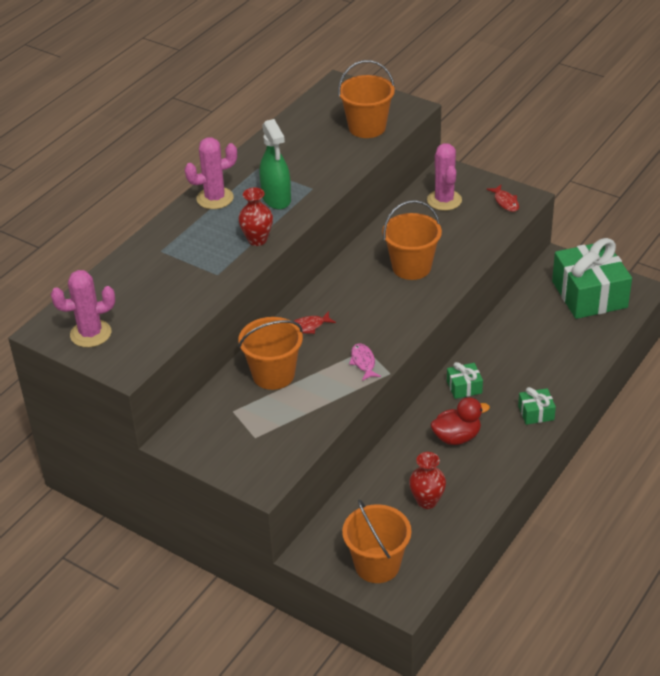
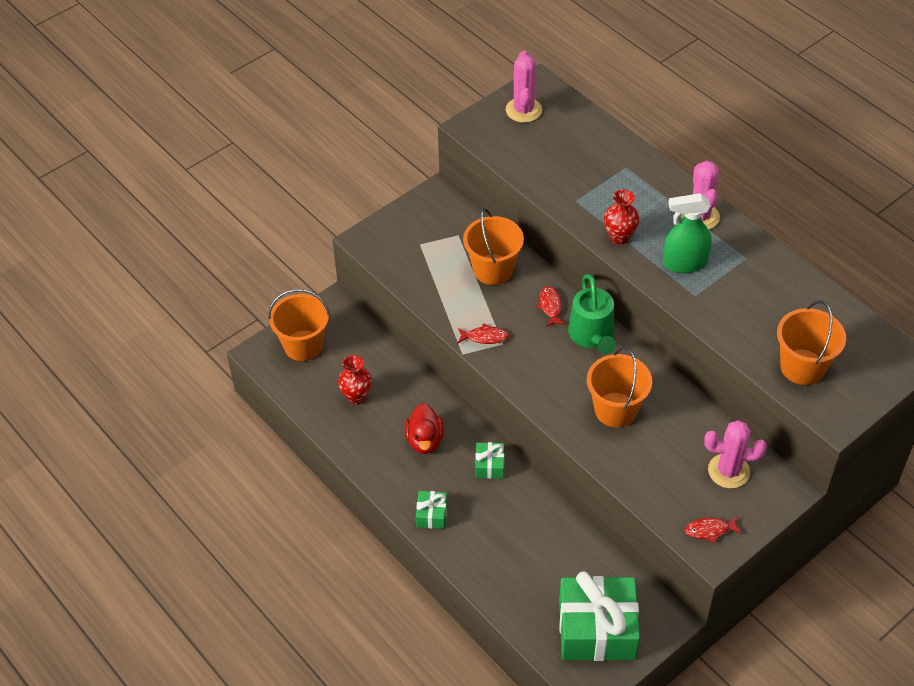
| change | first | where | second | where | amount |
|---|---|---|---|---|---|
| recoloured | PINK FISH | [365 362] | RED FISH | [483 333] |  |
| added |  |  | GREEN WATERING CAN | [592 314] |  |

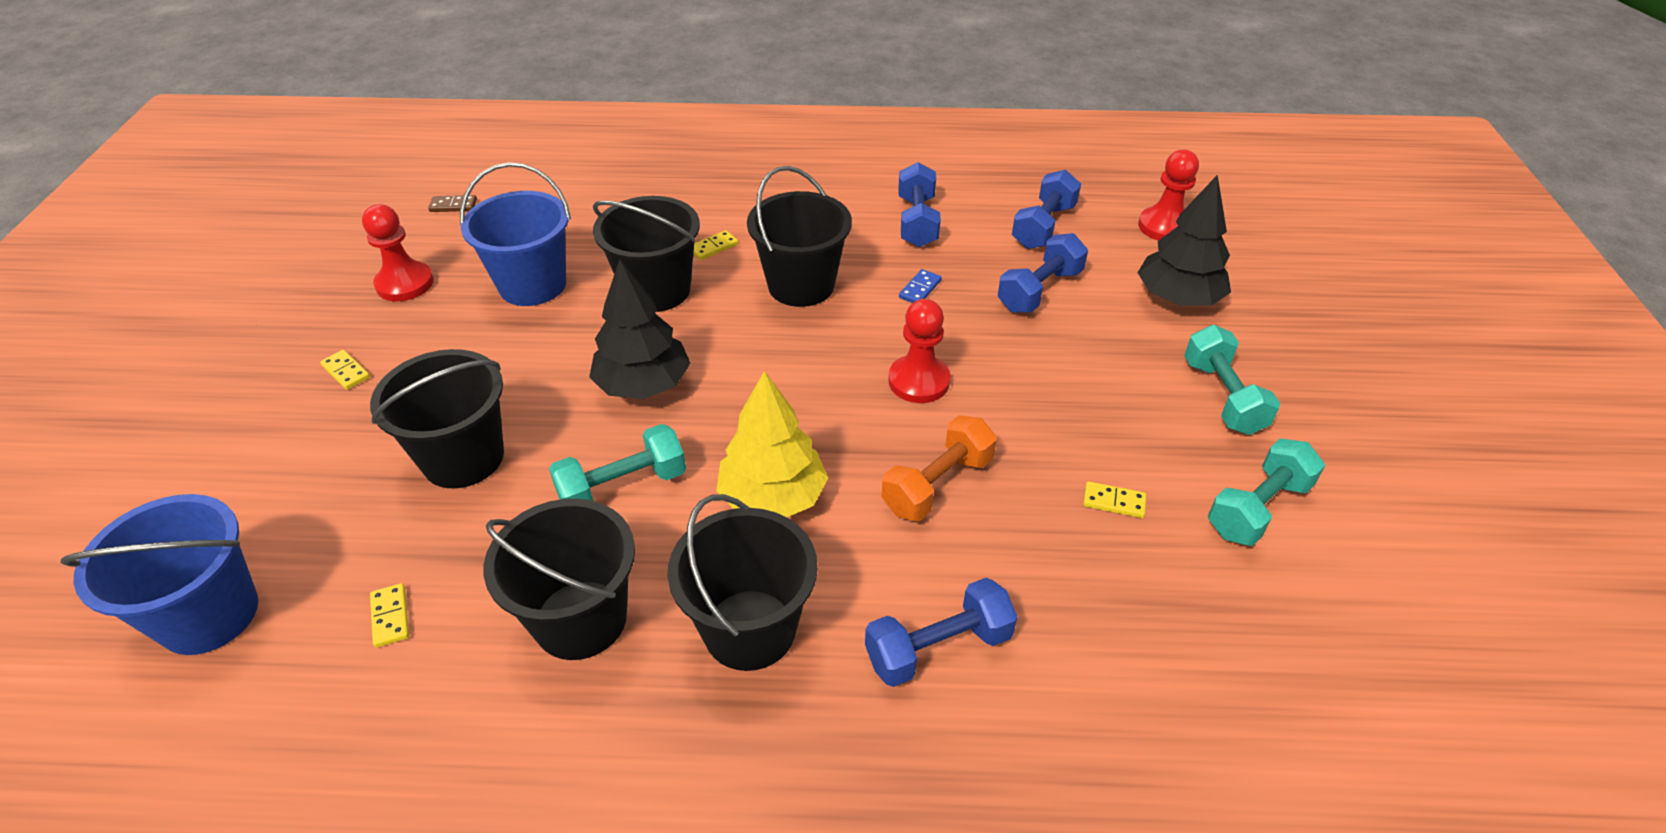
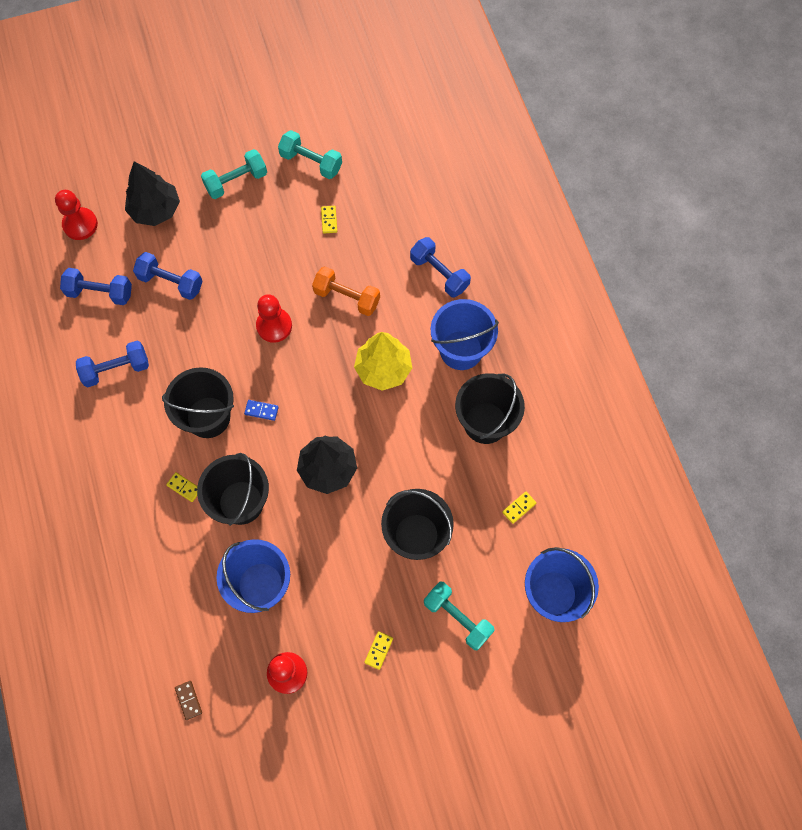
| change | first | where | second | where | amount |
|---|---|---|---|---|---|
| moved | TURQUOISE DUMBBELL | [617 462] |  | [459 616] |  |
| recoloured | BLACK BUCKET | [743 582] | BLUE BUCKET | [465 334] |  |
| moved | BLUE DOMINO | [920 286] |  | [261 410] |  |

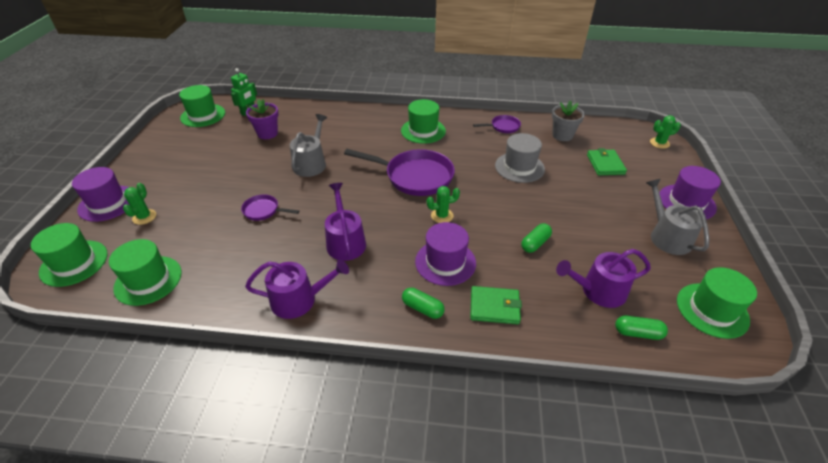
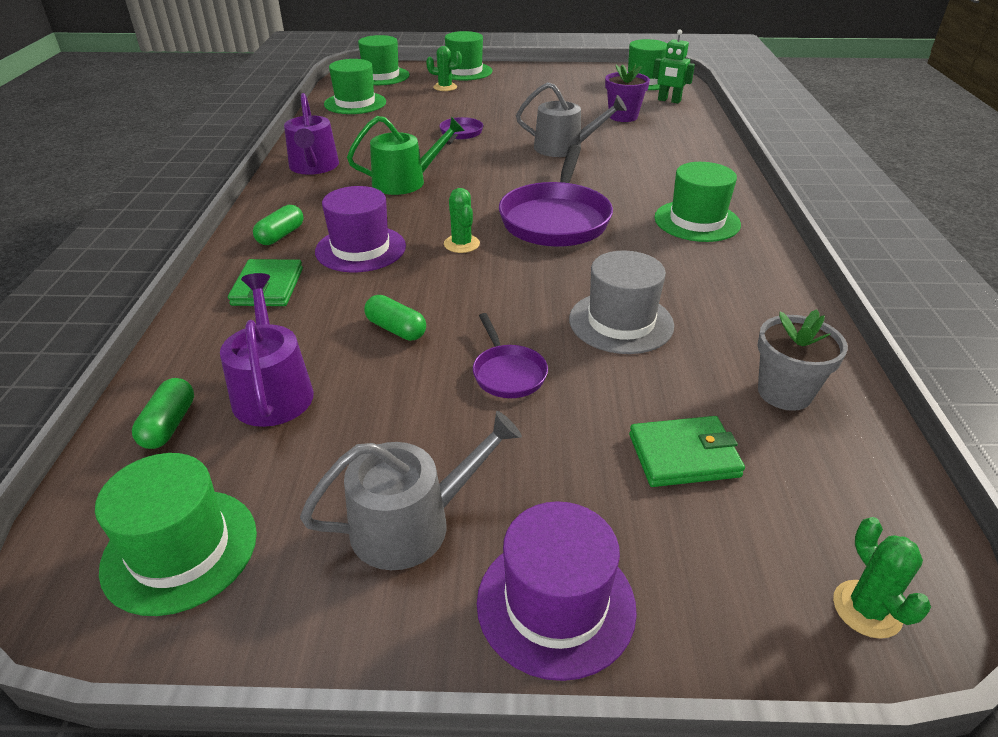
| change | first | where | second | where | amount |
|---|---|---|---|---|---|
| recoloured | PURPLE HAT | [100 194] | GREEN HAT | [469 56] |  |
| recoloured | PURPLE WATERING CAN | [345 222] | GREEN WATERING CAN | [406 155] |  |
| moved | PURPLE PAN | [497 124] |  | [510 355] |  |

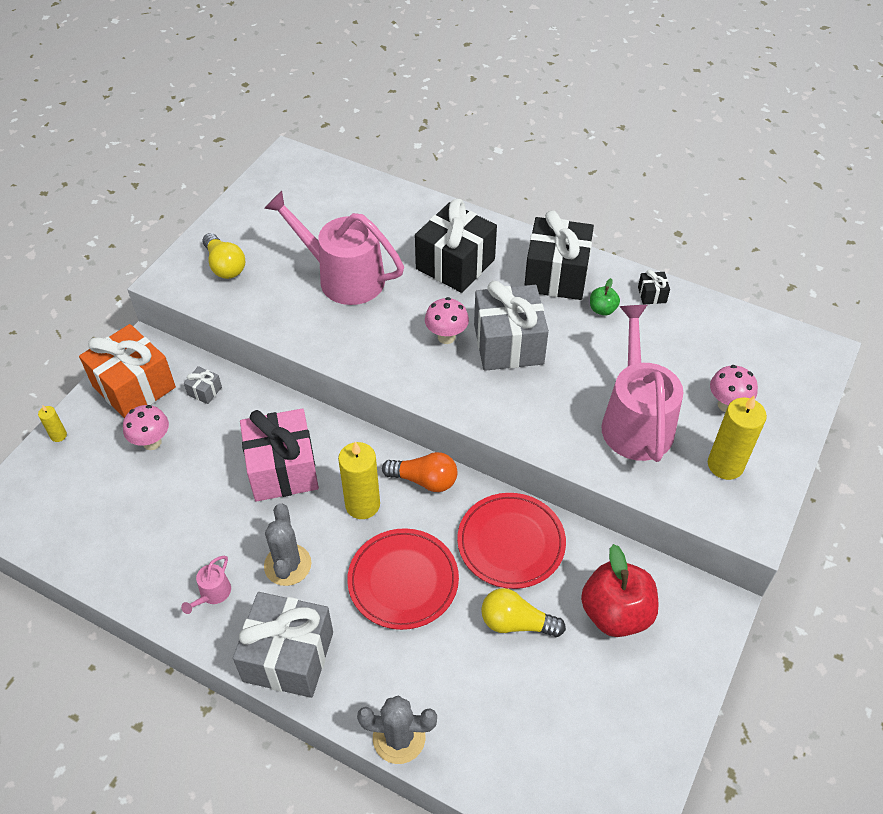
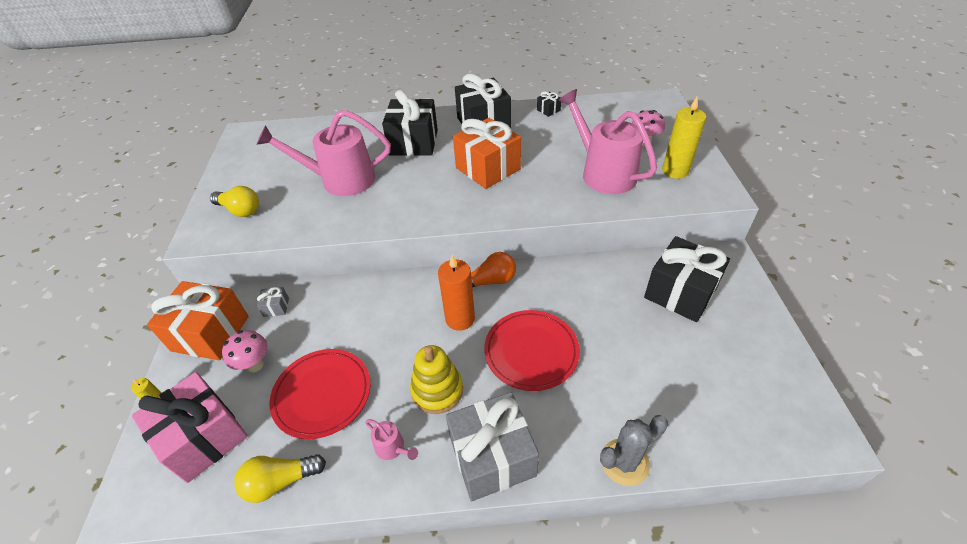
| change | first | where | second | where | amount |
|---|---|---|---|---|---|
| turned | PINK WATERING CAN | [206 585] |  | [391 439] | 45 degrees counterclockwise |
| moved | PINK GIFT | [279 455] |  | [190 427] |  |
| replaced | GREY CACTUS | [288 545] | YELLOW STACKING TOY | [436 379] |  |
| recoloured | YELLOW CANDLE | [359 480] | ORANGE CANDLE | [456 293] |  |
| removed | PINK MUSHROOM | [447 320] |  |  |  |
| moved | RED PLATE | [511 541] |  | [320 394] |  |
| recoloured | GREY GIFT | [511 326] | ORANGE GIFT | [487 153] |  |
| moved | YELLOW LIGHT BULB | [523 612] |  | [280 478] |  |
| replaced | RED APPLE | [619 590] | BLACK GIFT | [687 279] |  |
| removed | GREEN APPLE | [605 297] |  |  |  |

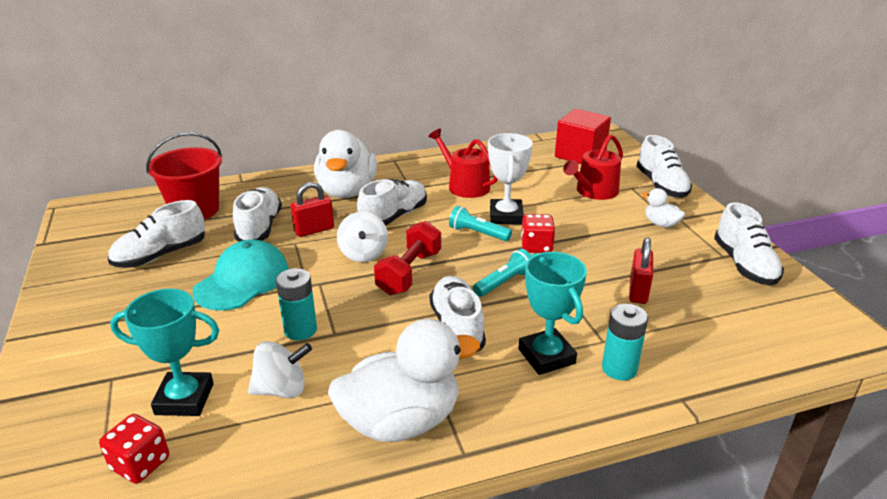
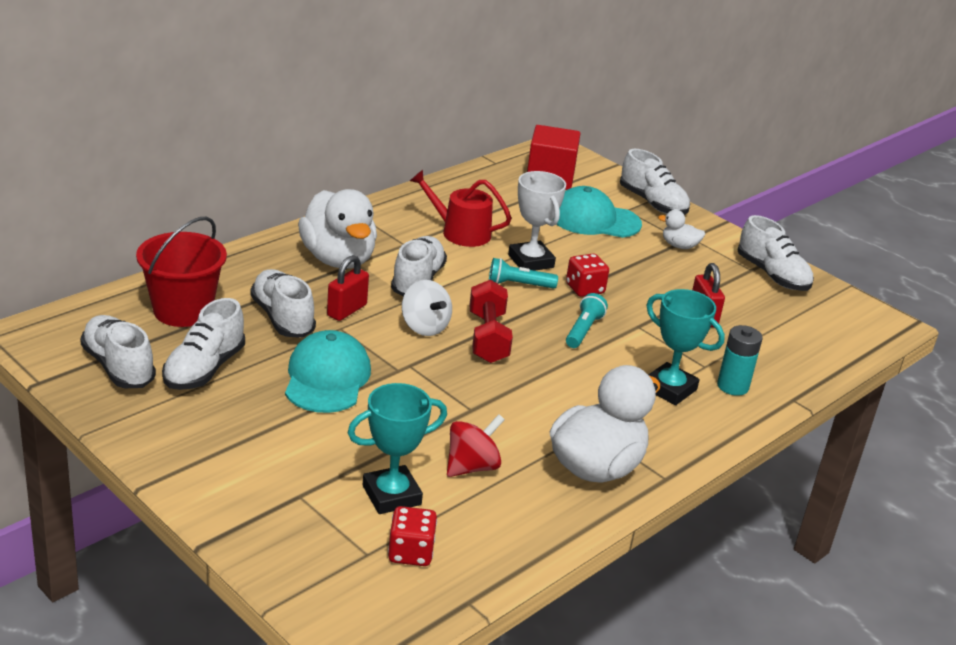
| change | first | where | second | where | amount |
|---|---|---|---|---|---|
| recoloured | WHITE SPINNING TOP | [280 369] | RED SPINNING TOP | [476 445] |  |
| removed | TURQUOISE BATTERY | [296 304] |  |  |  |
| moved | WHITE SHOE | [458 314] |  | [118 351] |  |
| replaced | RED WATERING CAN | [593 167] | TURQUOISE CAP | [597 212] |  |

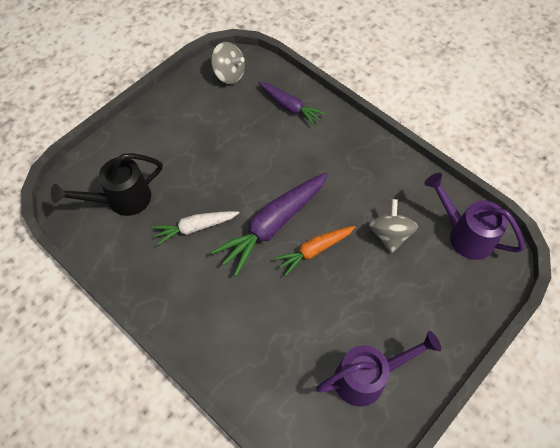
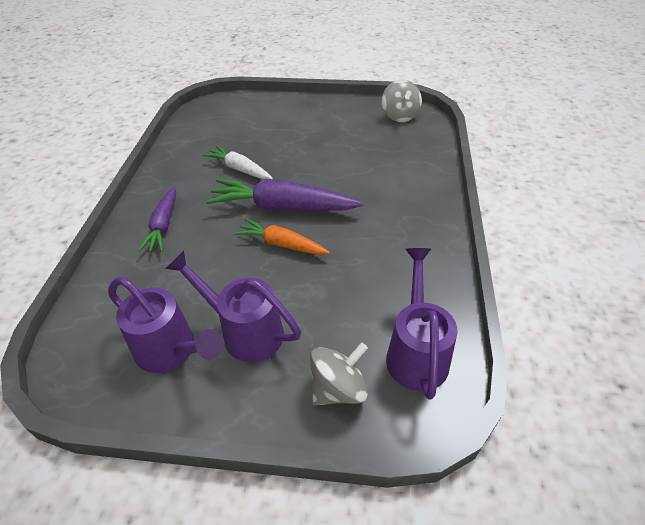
| change | first | where | second | where | amount |
|---|---|---|---|---|---|
| removed | BLACK WATERING CAN | [107 184] |  |  |  |
| moved | PURPLE CARROT | [291 104] |  | [157 219] |  |
| moved | GREY SPINNING TOP | [393 226] |  | [339 373] |  |
| added |  |  | PURPLE WATERING CAN | [233 306] |  |

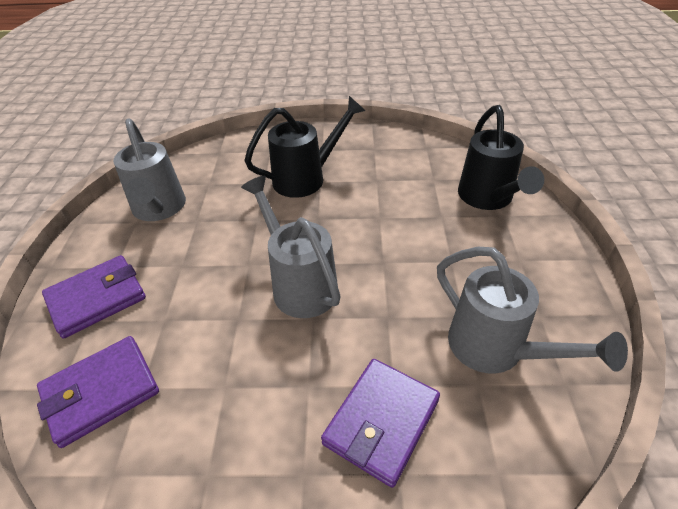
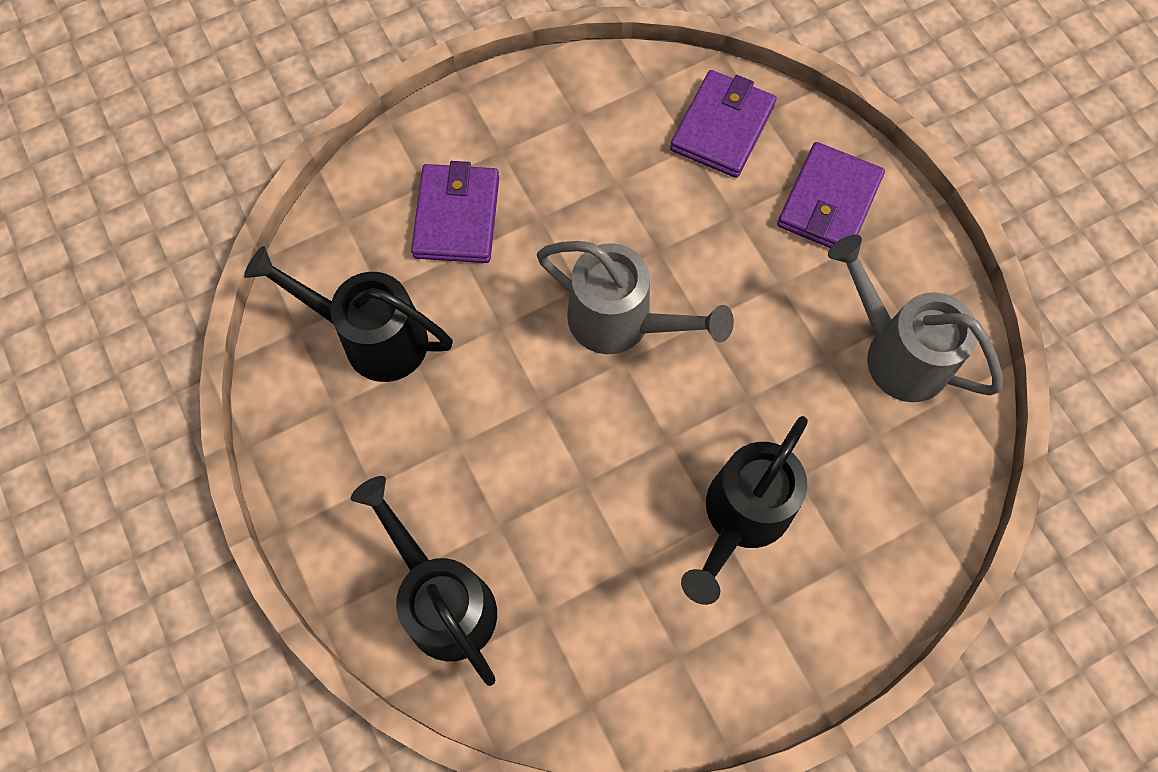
| change | first | where | second | where | amount |
|---|---|---|---|---|---|
| recoloured | GREY WATERING CAN | [532 310] | BLACK WATERING CAN | [348 314] |  |

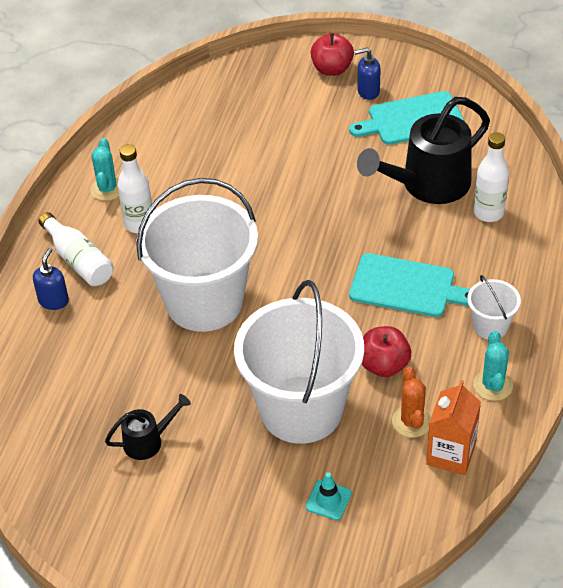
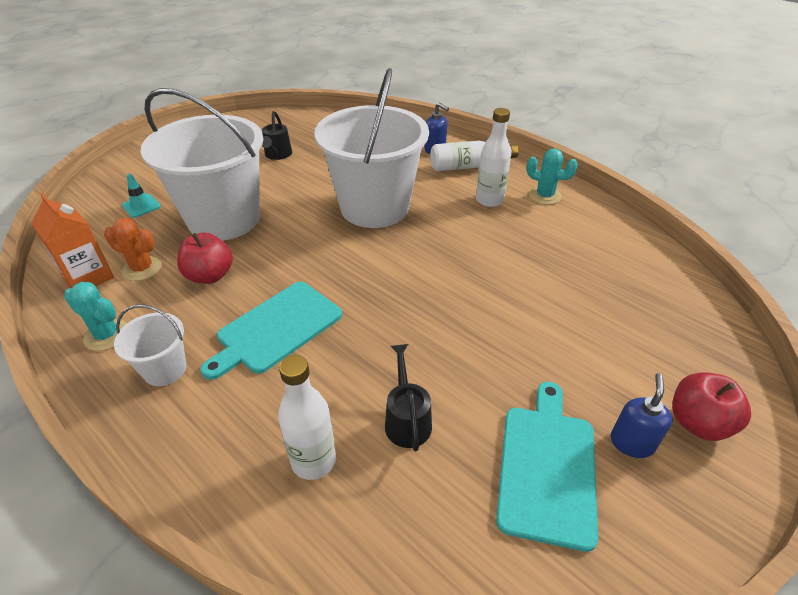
| change | first | where | second | where | amount |
|---|---|---|---|---|---|
| resized | BLACK WATERING CAN | [423 150] |  | [408 398] | x0.49 |

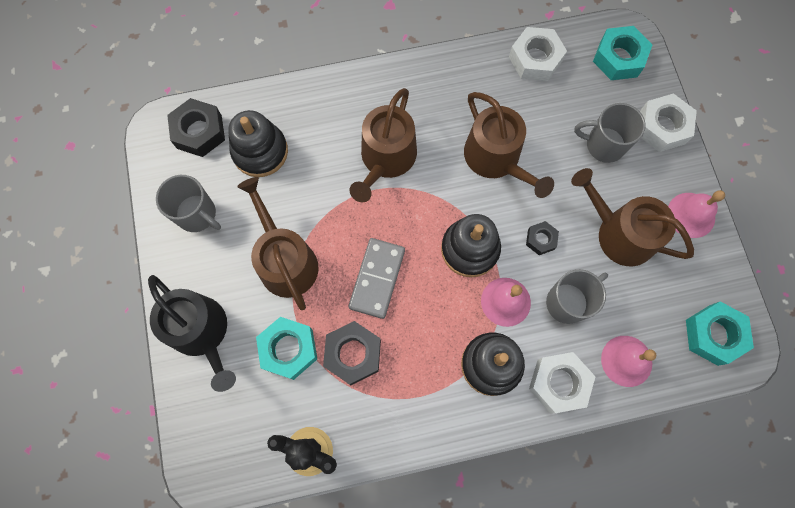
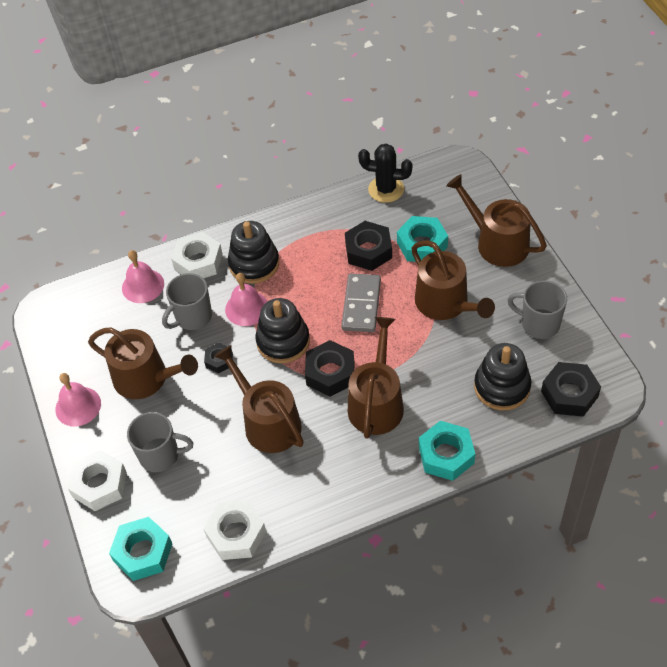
| change | first | where | second | where | amount |
|---|---|---|---|---|---|
| recoloured | BLACK WATERING CAN | [192 333] | BROWN WATERING CAN | [496 220] |  |
| moved | TURQUOISE NUT | [720 333] |  | [447 451] |  |
| added |  |  | BLACK NUT | [329 368] |  |

